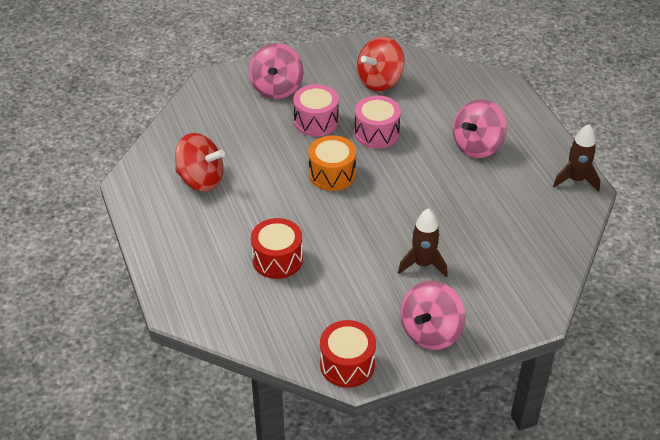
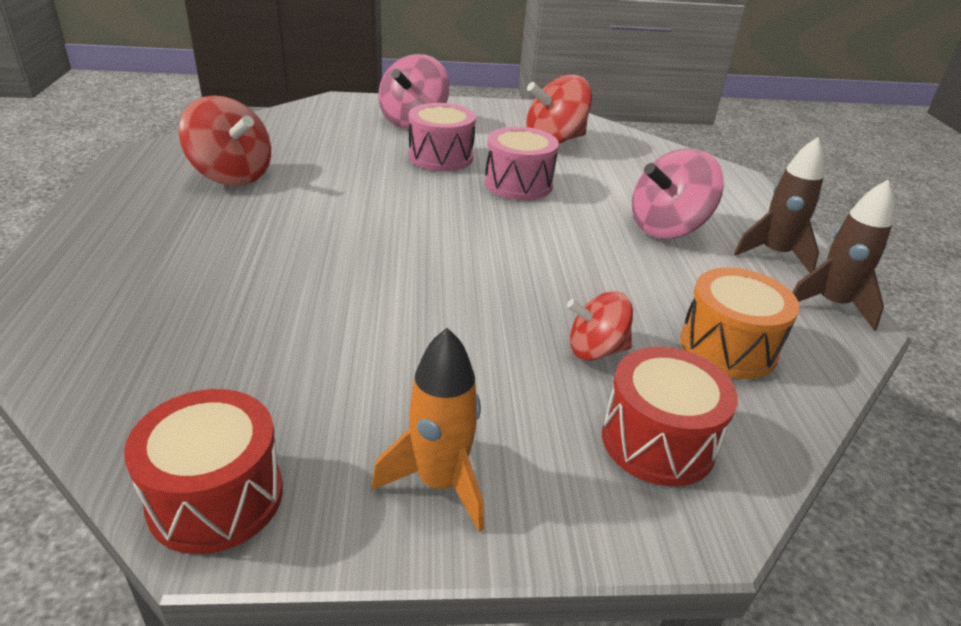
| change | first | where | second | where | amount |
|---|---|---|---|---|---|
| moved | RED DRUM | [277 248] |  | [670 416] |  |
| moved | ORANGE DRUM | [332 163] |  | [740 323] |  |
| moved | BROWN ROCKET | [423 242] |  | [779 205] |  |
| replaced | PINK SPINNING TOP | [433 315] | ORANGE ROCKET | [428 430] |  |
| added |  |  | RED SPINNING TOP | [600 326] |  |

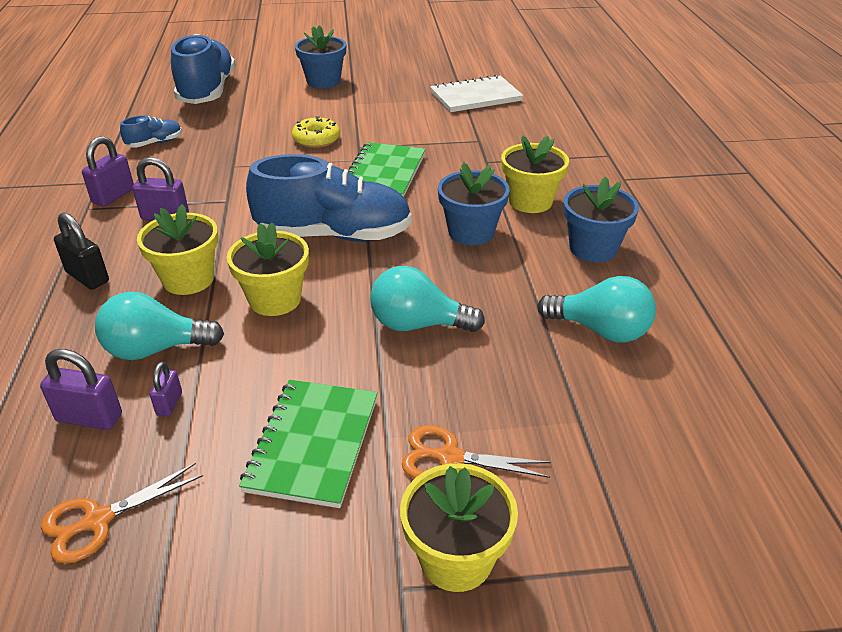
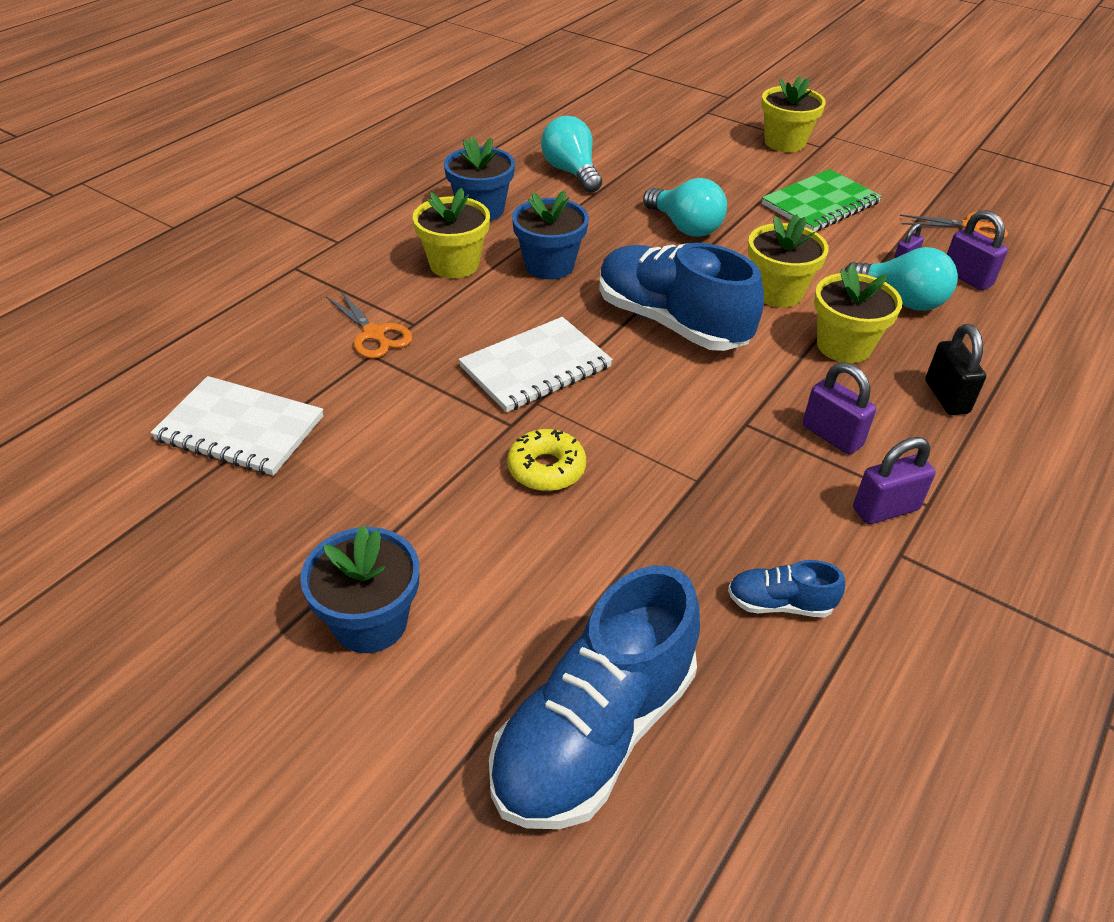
| change | first | where | second | where | amount |
|---|---|---|---|---|---|
| recoloured | GREEN NOTEBOOK | [387 169] | WHITE NOTEBOOK | [536 364] |  |
| moved | ORANGE SCISSORS | [476 452] |  | [369 324] |  |

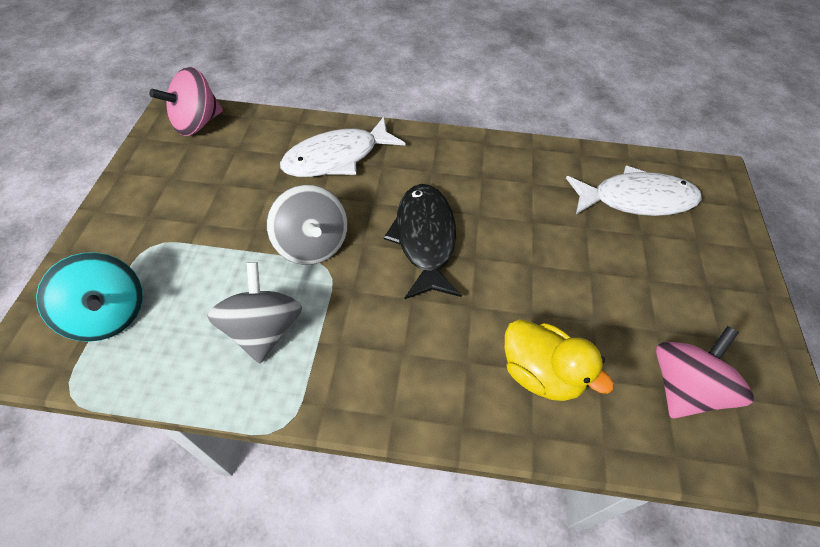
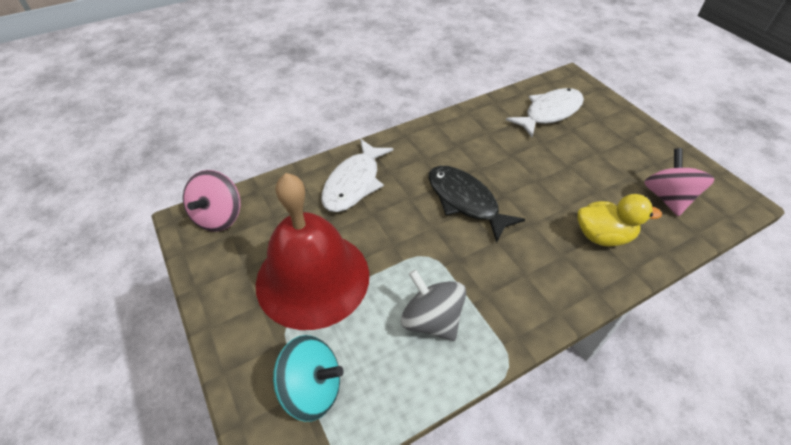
| change | first | where | second | where | amount |
|---|---|---|---|---|---|
| removed | GREY SPINNING TOP | [307 225] |  |  |  |
| added |  |  | RED BELL | [312 251] |  |

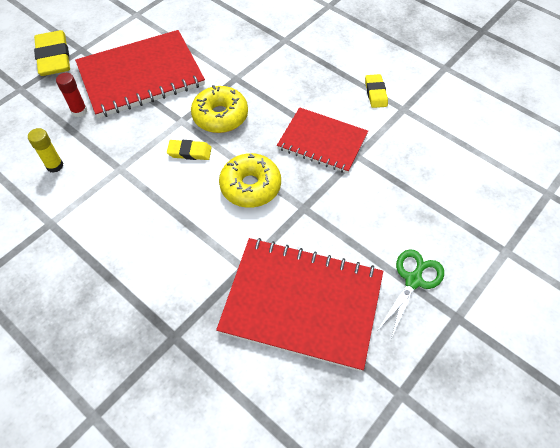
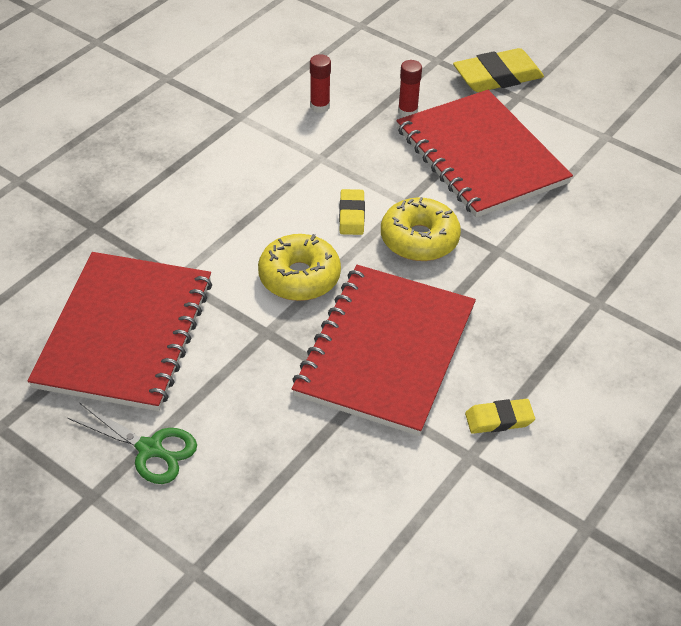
| change | first | where | second | where | amount |
|---|---|---|---|---|---|
| recoloured | YELLOW GLUE STICK | [45 150] | RED GLUE STICK | [320 83] |  |
| resized | RED NOTEBOOK | [322 140] |  | [384 350] | x1.57 |

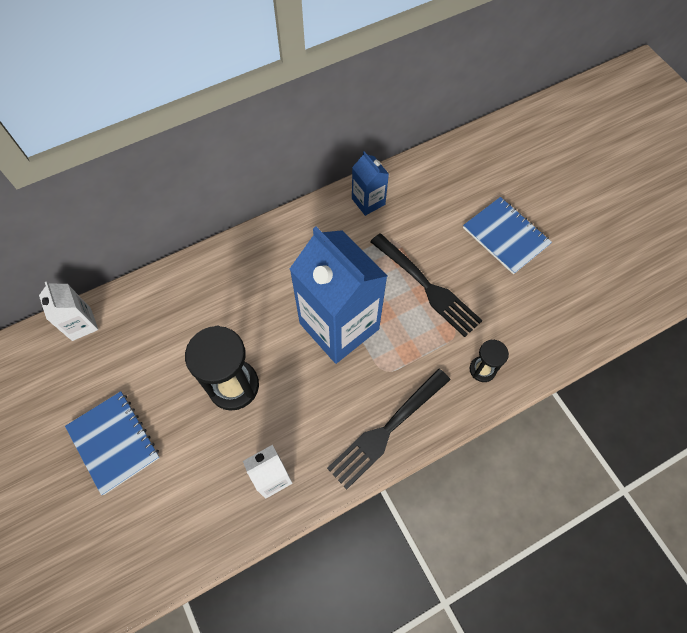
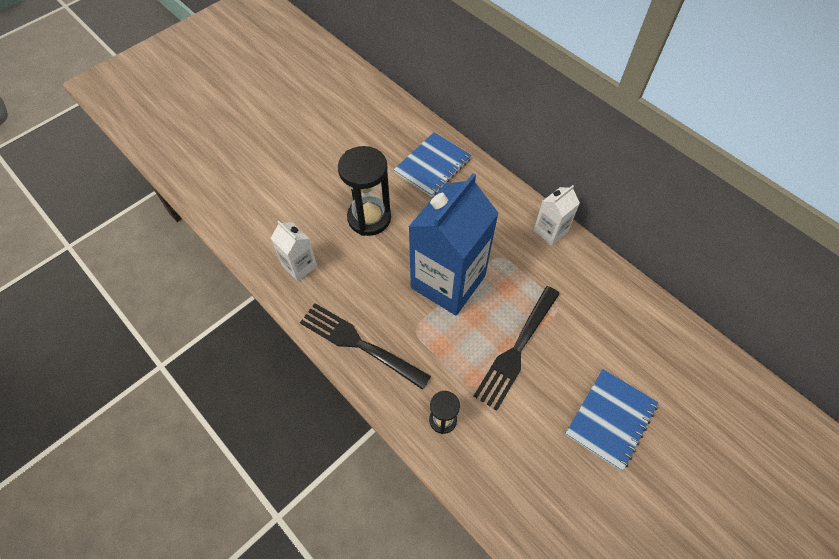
| change | first | where | second | where | amount |
|---|---|---|---|---|---|
| moved | WHITE CARTON | [68 311] |  | [557 215] |  |
| moved | BLUE NOTEBOOK | [112 443] |  | [433 164] |  |
| removed | BLUE CARTON | [370 183] |  |  |  |

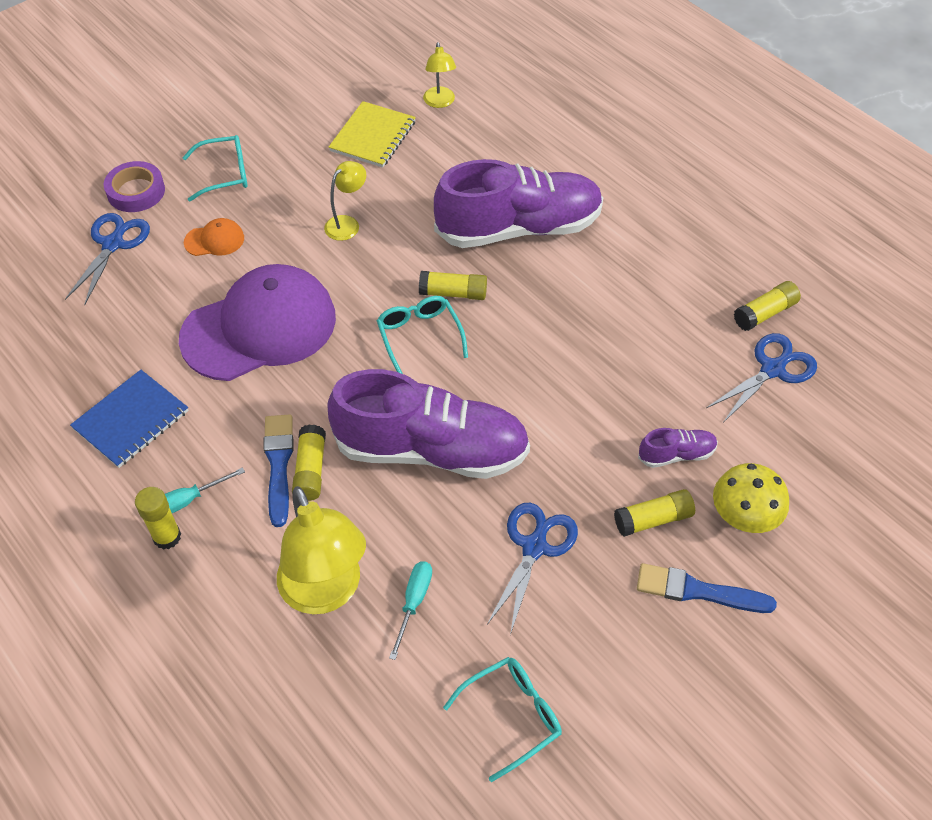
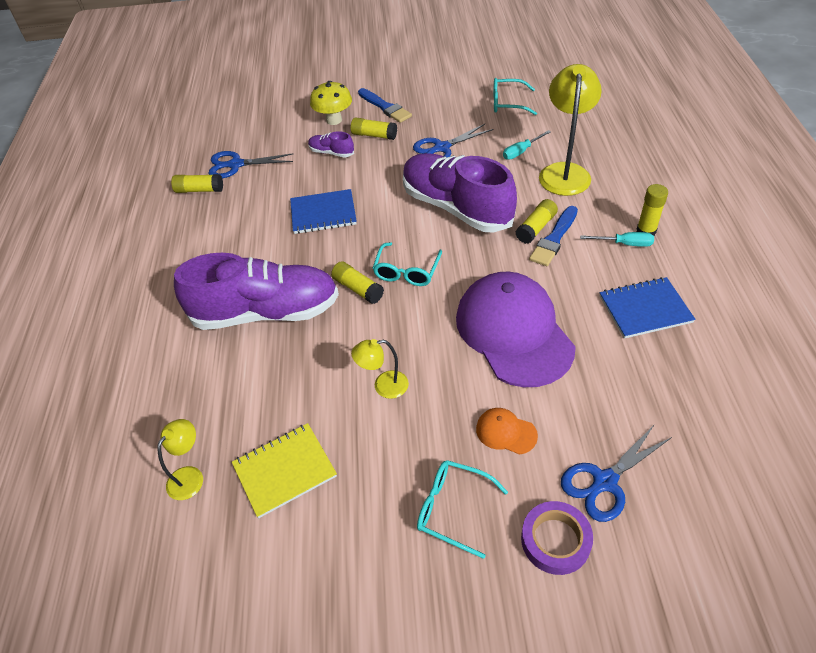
| change | first | where | second | where | amount |
|---|---|---|---|---|---|
| turned | PURPLE CAP | [257 322] |  | [516 329] | 60 degrees clockwise |
| turned | PURPLE SHOE | [519 203] |  | [256 291] | 150 degrees clockwise |
| added |  |  | BLUE NOTEBOOK | [323 211] |  |

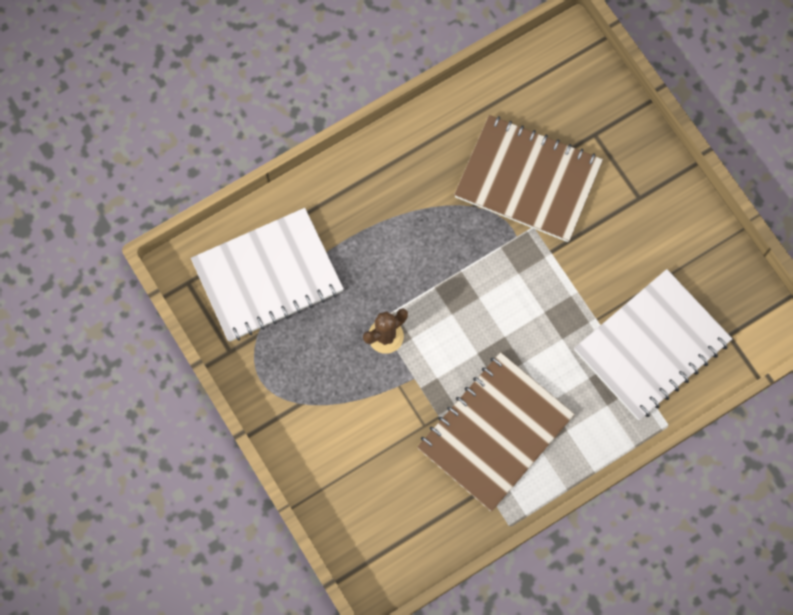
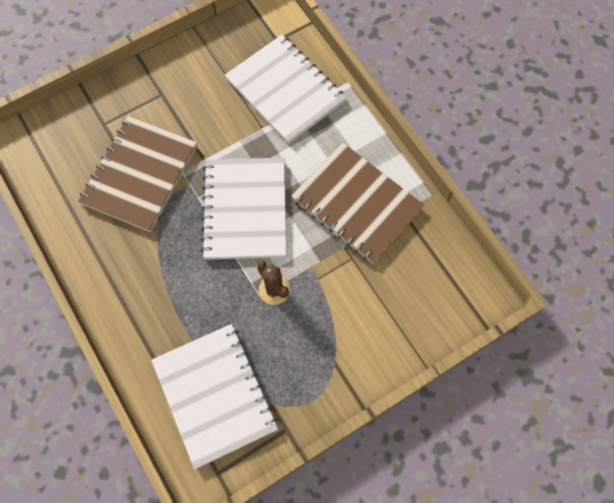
| change | first | where | second | where | amount |
|---|---|---|---|---|---|
| added |  |  | WHITE NOTEBOOK | [243 208] |  |

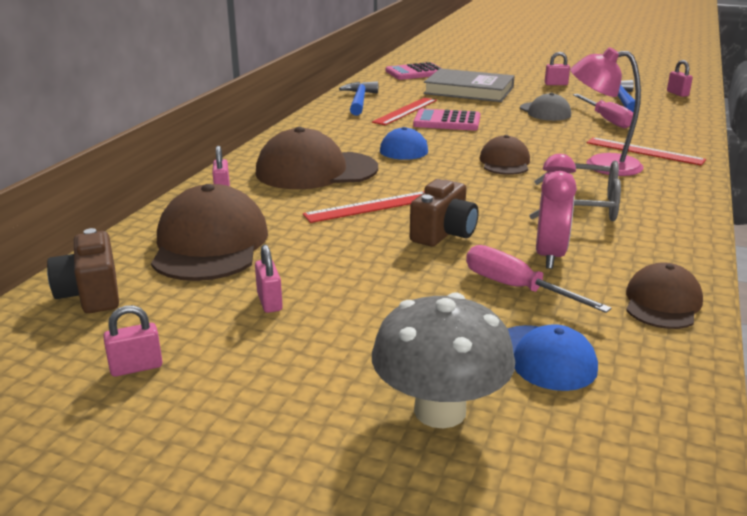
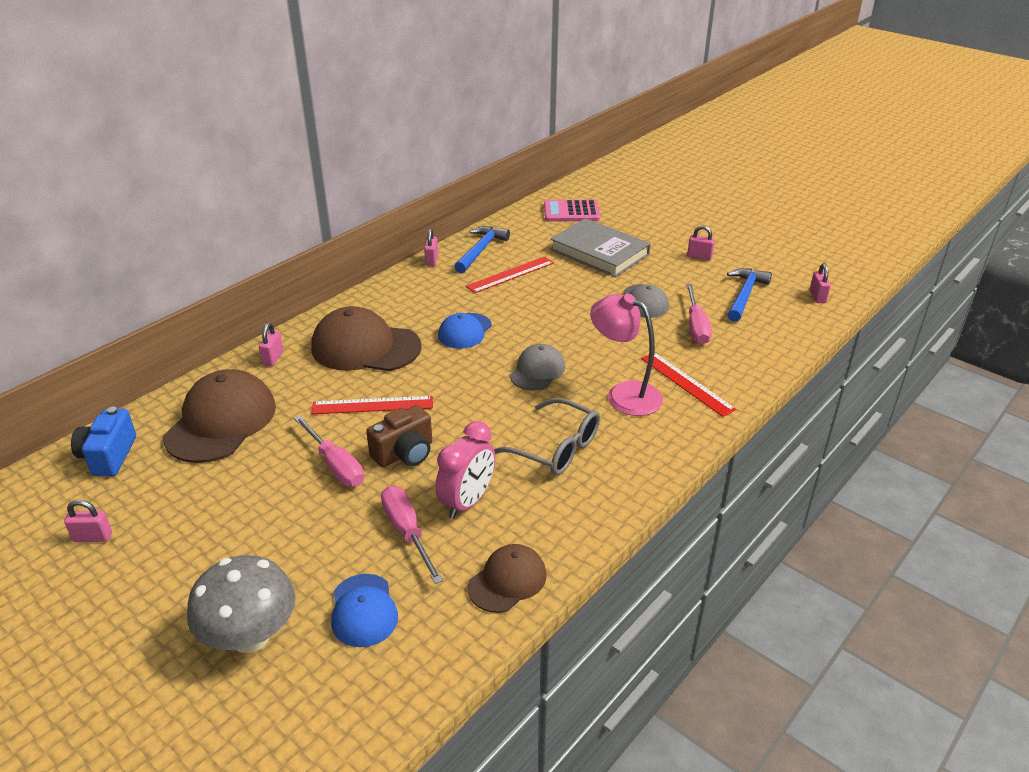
| change | first | where | second | where | amount |
|---|---|---|---|---|---|
| recoloured | BROWN CAMERA | [83 270] | BLUE CAMERA | [103 441] |  |
| moved | PINK PADLOCK | [269 278] |  | [431 247] |  |
| removed | PINK CALCULATOR | [446 120] |  |  |  |
| recoloured | BROWN CAP | [504 155] | GREY CAP | [537 367] |  |
| added |  |  | PINK SCREWDRIVER | [329 451] |  |

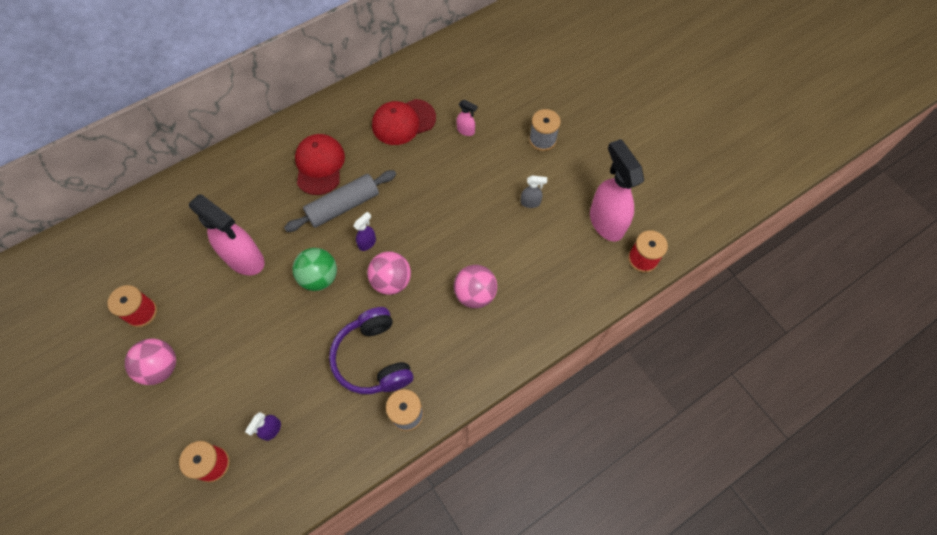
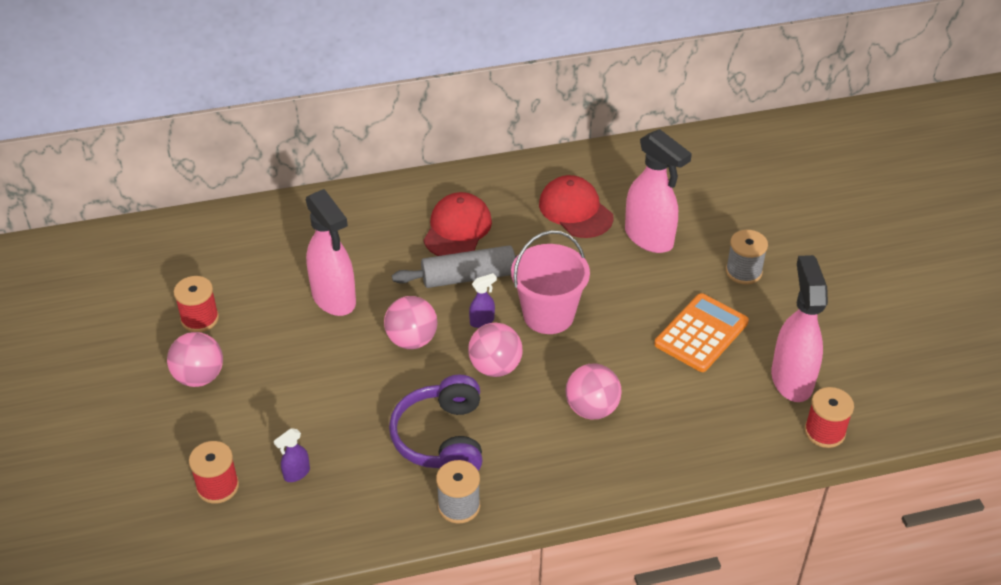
| change | first | where | second | where | amount |
|---|---|---|---|---|---|
| recoloured | GREEN BALL | [315 269] | PINK BALL | [410 322] |  |
| turned | RED CAP | [404 122] |  | [576 206] | 60 degrees clockwise |
| resized | PINK SPRAY BOTTLE | [466 118] |  | [658 191] | x2.30 |
| replaced | GREY SPRAY BOTTLE | [534 192] | ORANGE CALCULATOR | [701 332] |  |
| added |  |  | PINK BUCKET | [550 282] |  |

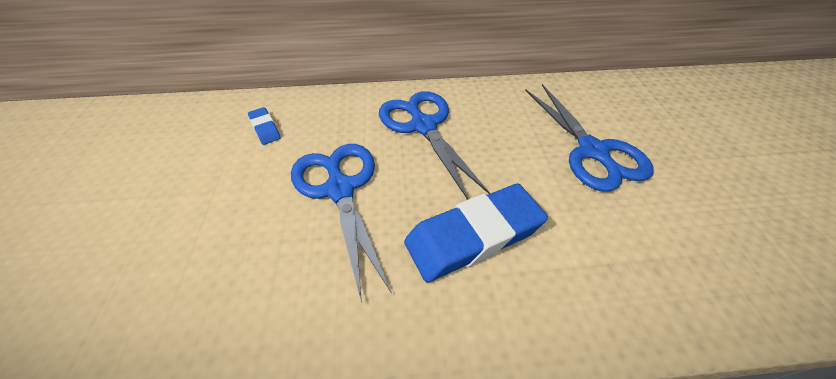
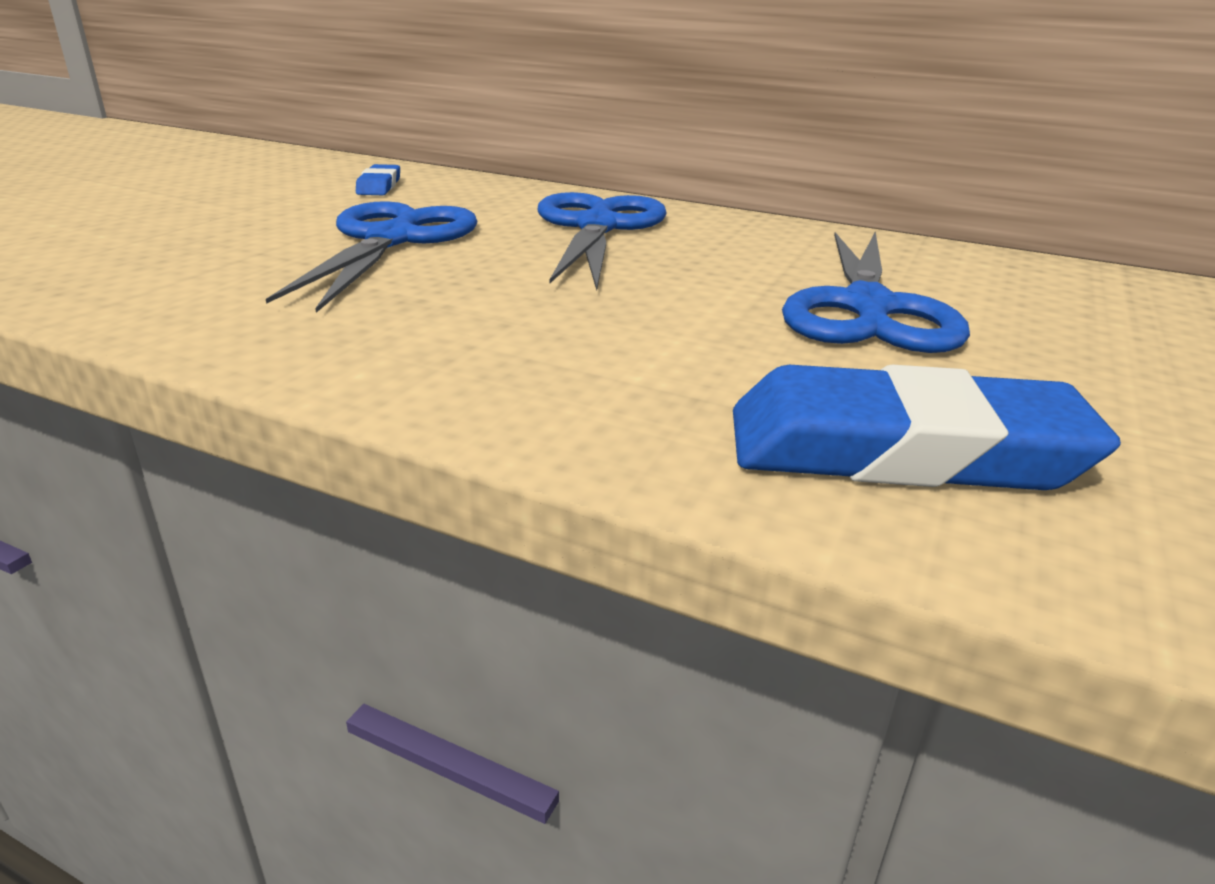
| change | first | where | second | where | amount |
|---|---|---|---|---|---|
| moved | BLUE ERASER | [476 233] |  | [927 427] |  |

